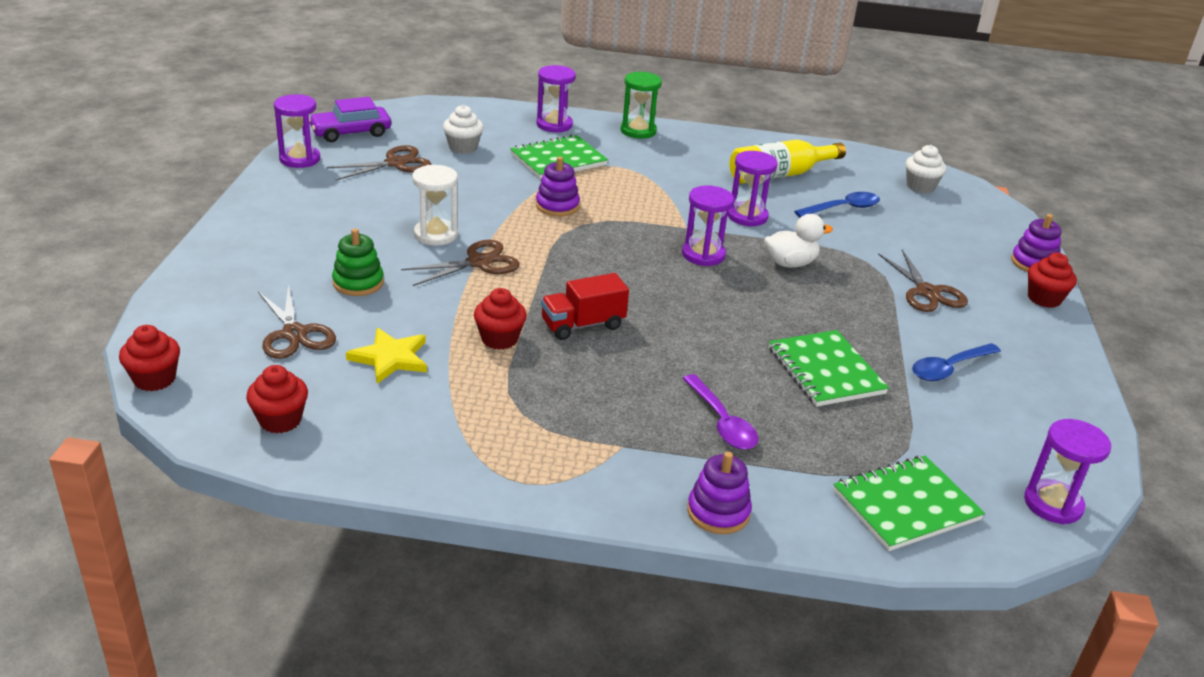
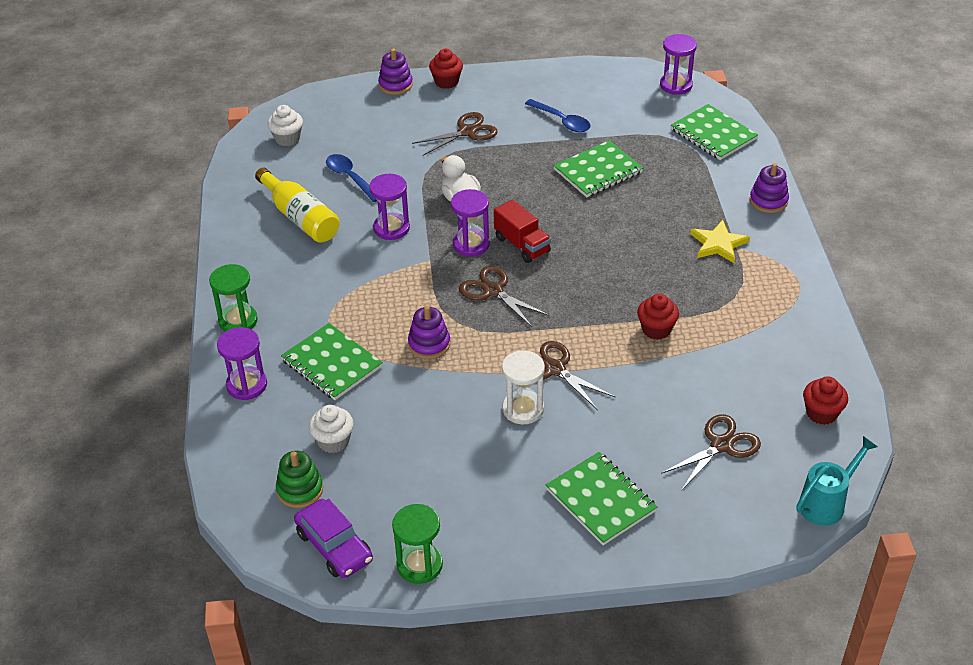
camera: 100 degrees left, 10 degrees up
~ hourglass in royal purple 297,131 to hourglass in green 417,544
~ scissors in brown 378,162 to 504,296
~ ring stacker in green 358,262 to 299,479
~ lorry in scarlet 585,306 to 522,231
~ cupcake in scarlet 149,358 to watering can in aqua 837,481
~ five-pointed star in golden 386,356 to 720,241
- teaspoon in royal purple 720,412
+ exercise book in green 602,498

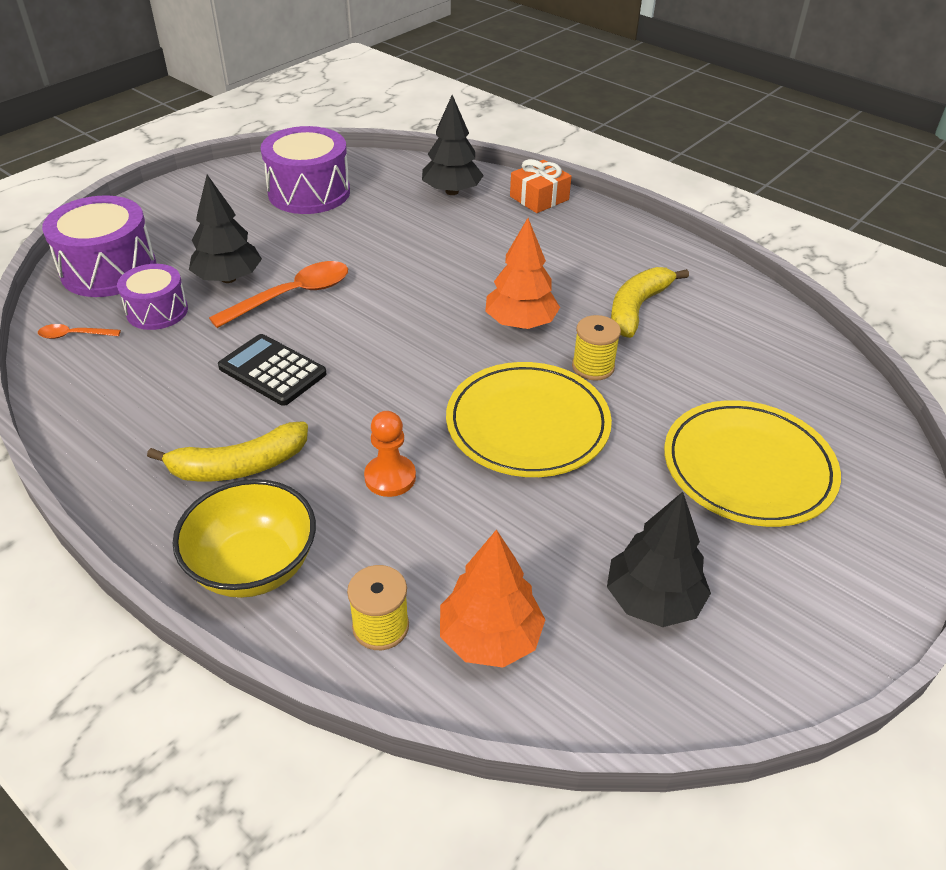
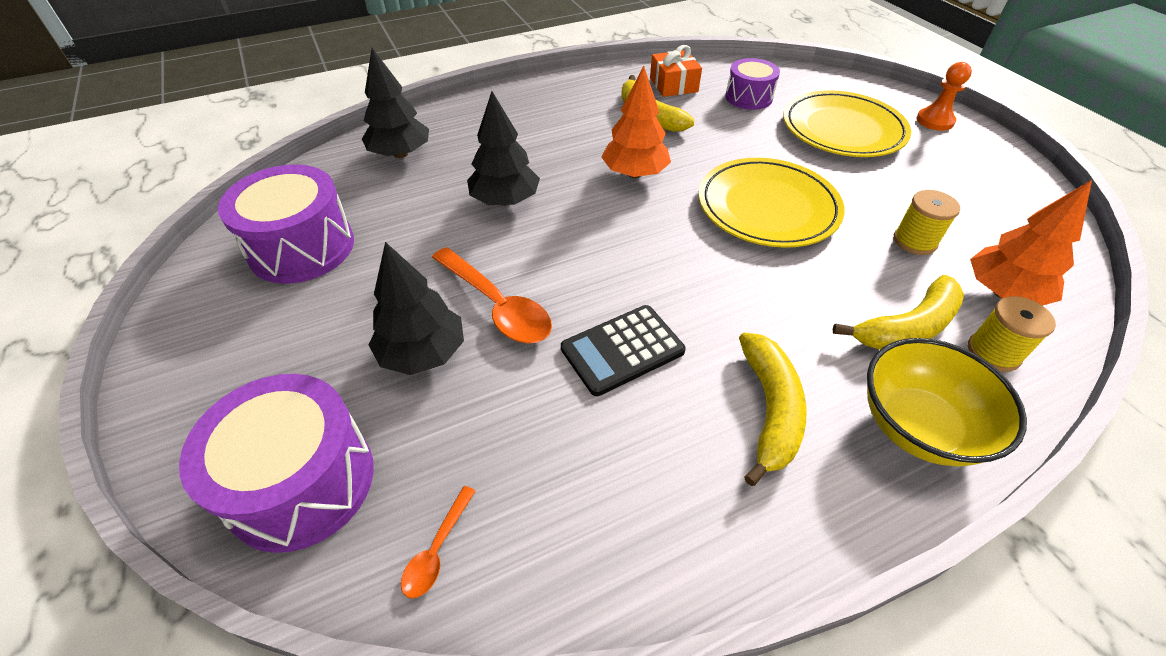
camera: 65 degrees left, 5 degrees up
~ present in bright orange 541,186 to 676,71
~ teaspoon in bright orange 278,294 = 492,295 150 degrees clockwise
~ drum in royal purple 152,297 to 752,84
~ reel of thread in golden 596,348 to 927,222
~ game pawn in bright orange 390,454 to 944,96
~ tree in ebony 659,559 to 503,148
+ banana fruit in golden 898,312

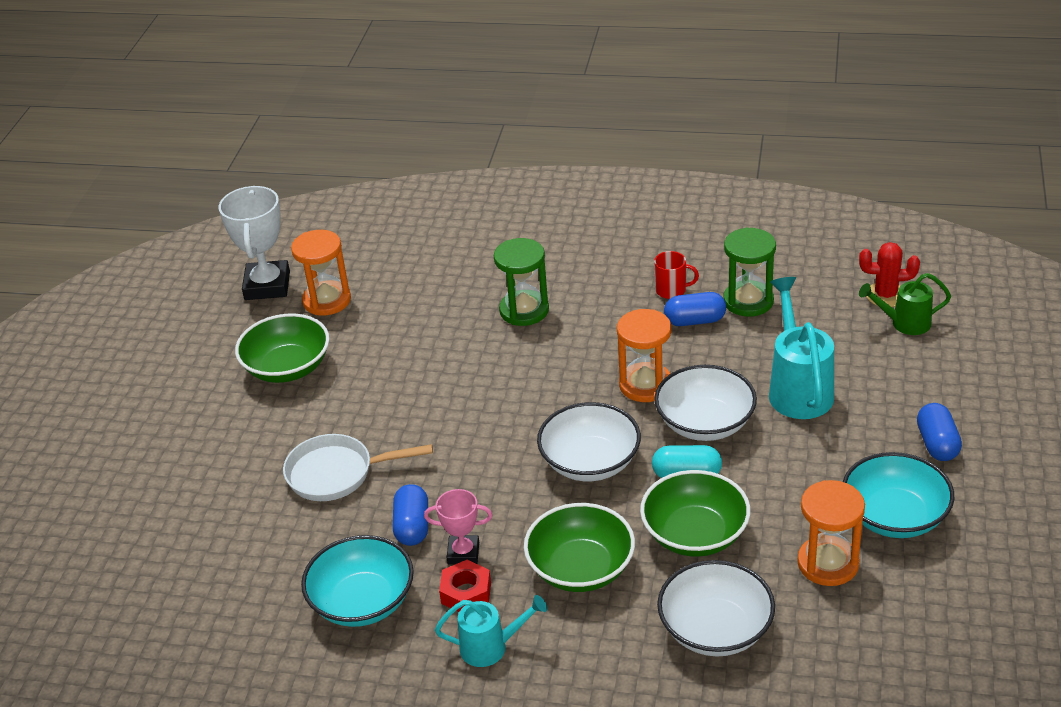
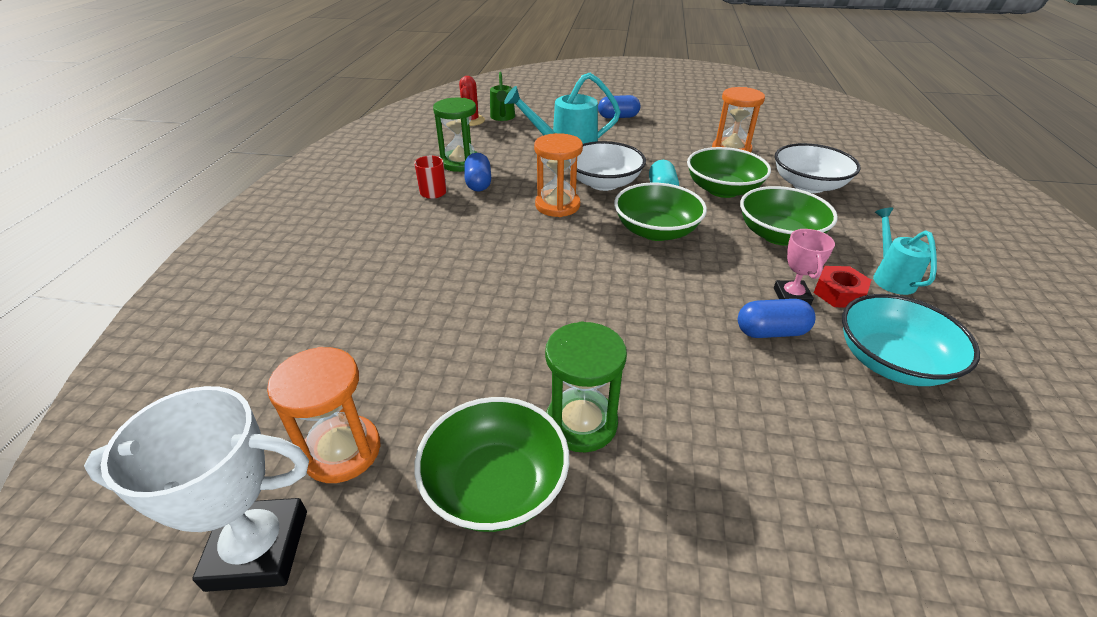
camera: 95 degrees left, 0 degrees up
~ hourglass in green 521,282 to 586,386
~ bowl in pure white 589,441 to bowl in green 660,212
- skillet in pure white 358,467
- bowl in aqua 898,495

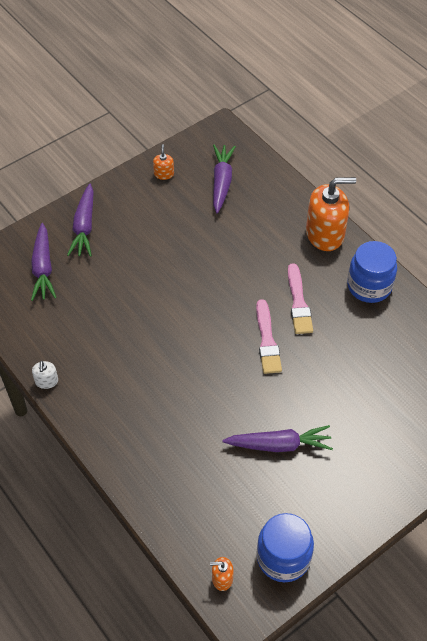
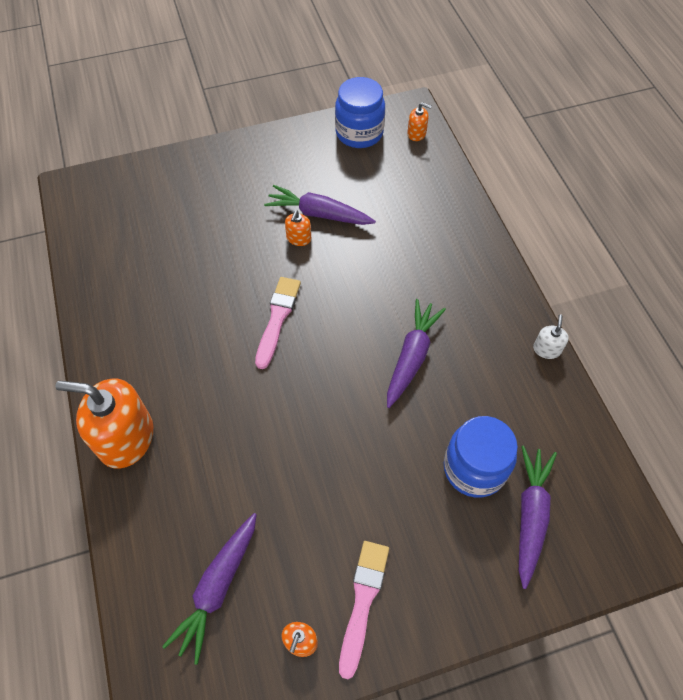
camera: 160 degrees left, 5 degrees up
~ root vegetable in royal purple 80,220 to 416,353
~ preserve jar in royal blue 372,272 to 481,457
~ paint brush in rose-pink 300,298 to 364,610
+ soap dispenser in bright orange 298,228

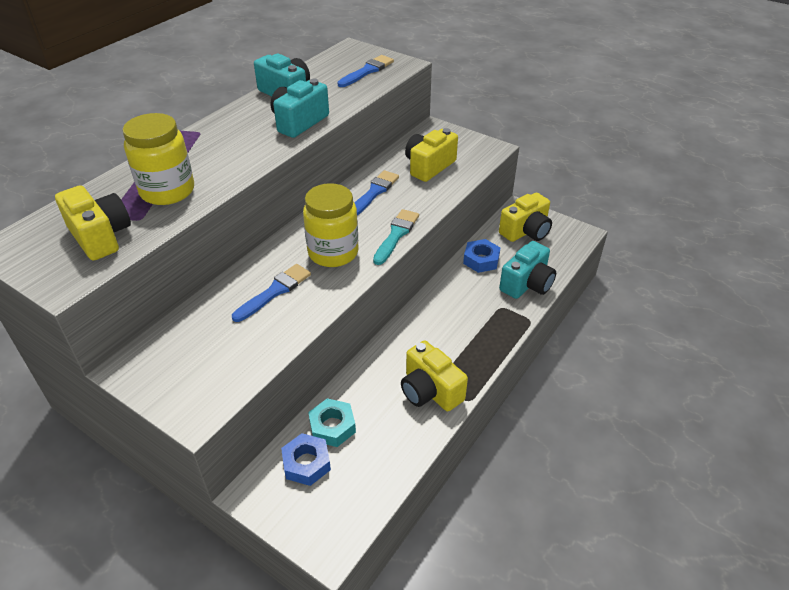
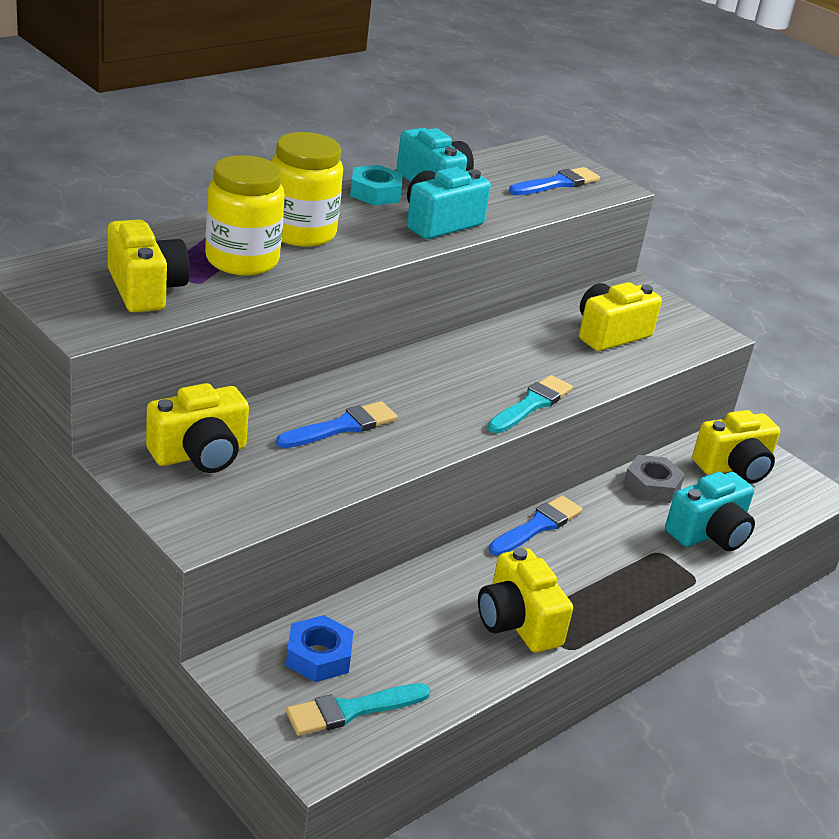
camera: 10 degrees right, 10 degrees down
~ paint brush in royal blue 377,192 to 536,525
~ preserve jar in golden 330,225 to 307,189
~ hex nut in royal blue 482,256 to hex nut in ash-grey 654,479
~ hex nut in aqua 332,422 to 376,185
+ camera in golden 197,428
+ paint brush in aqua 358,709

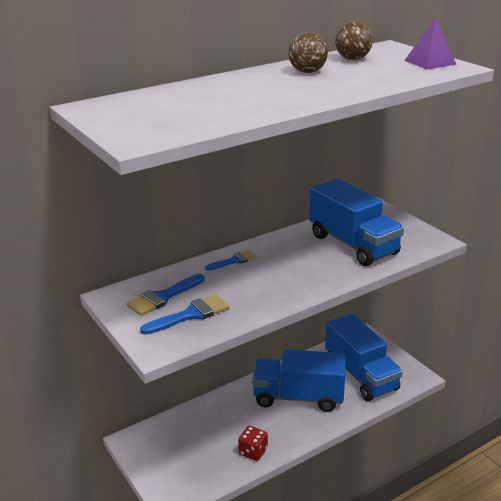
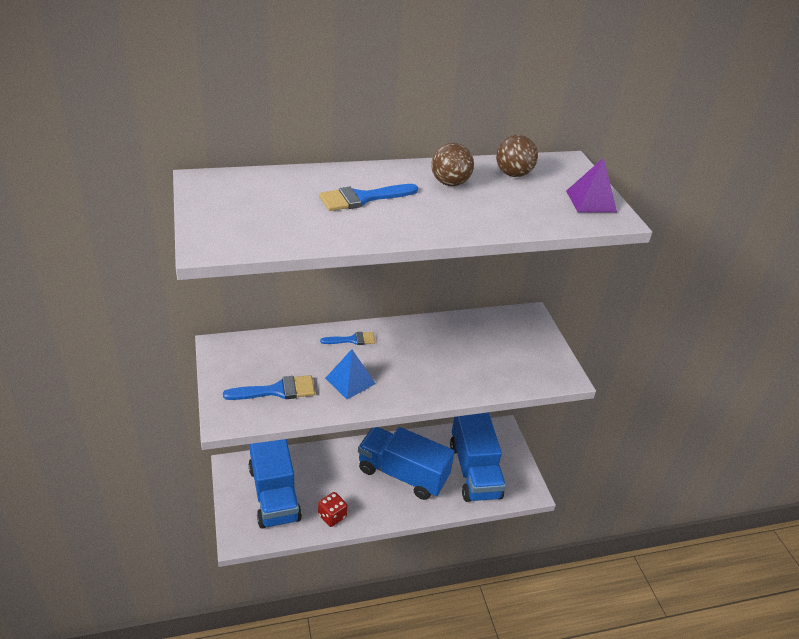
camera: 15 degrees right, 10 degrees up
~ lorry in royal blue 356,222 to 275,483
~ paint brush in royal blue 165,295 to 368,197
+ pyramid shape in royal blue 350,374

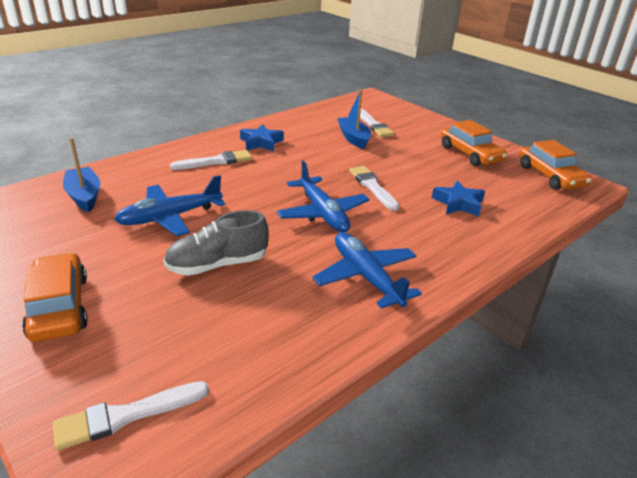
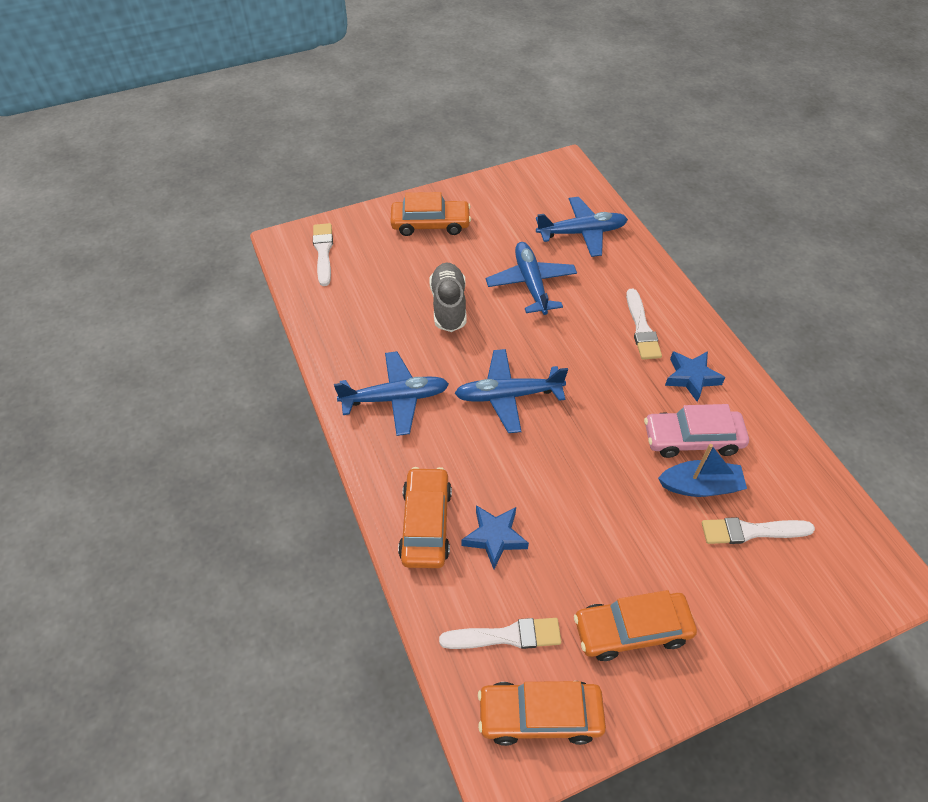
camera: 110 degrees right, 20 degrees up
~ boat in royal blue 81,175 to aeroplane in royal blue 582,227
~ paint brush in pure white 374,188 to 500,633
+ automobile in rose-pink 696,431
+ automobile in bright orange 425,517

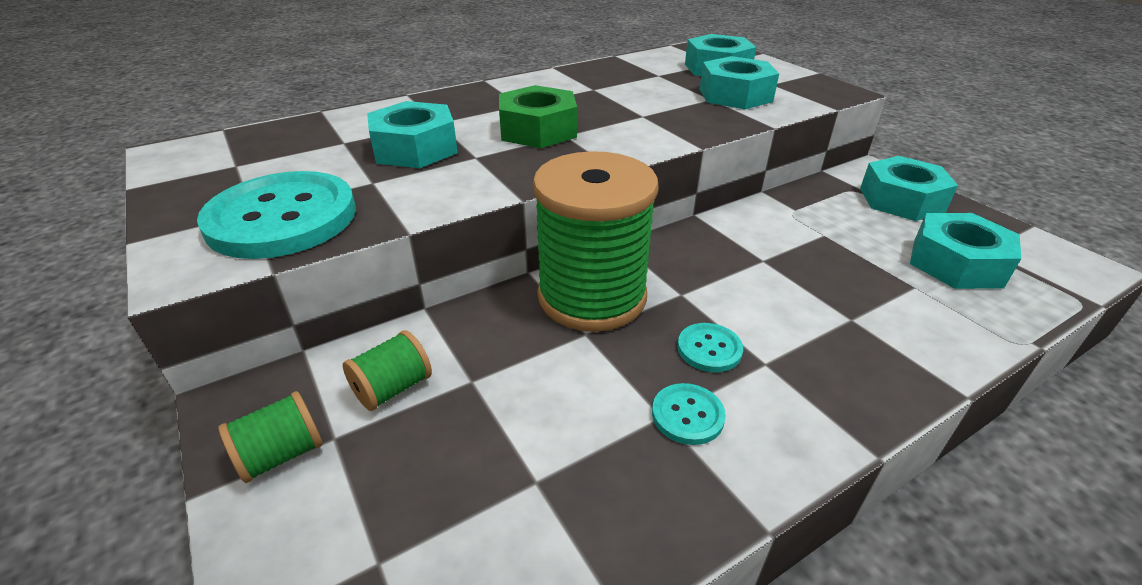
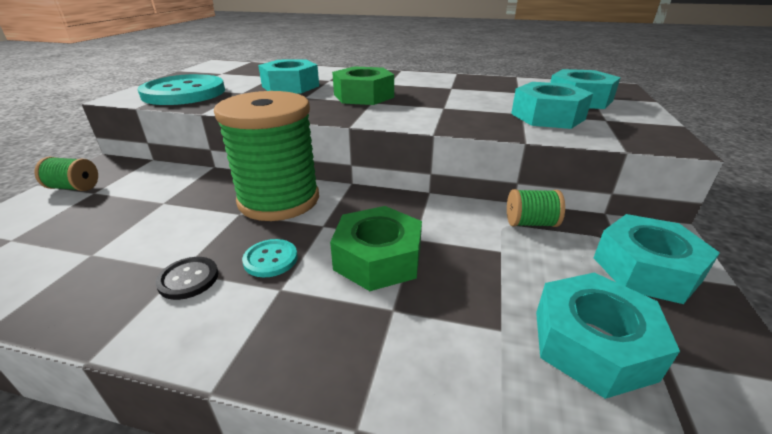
camera: 45 degrees right, 5 degrees down
~ reel of thread in green 387,370 to 536,208
~ sewing button in aqua 689,414 to sewing button in ebony 186,278
+ hex nut in green 376,248

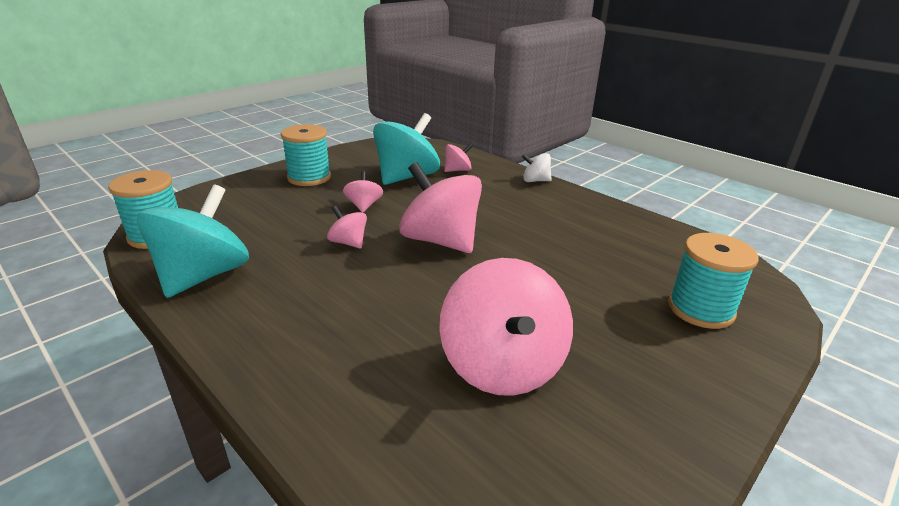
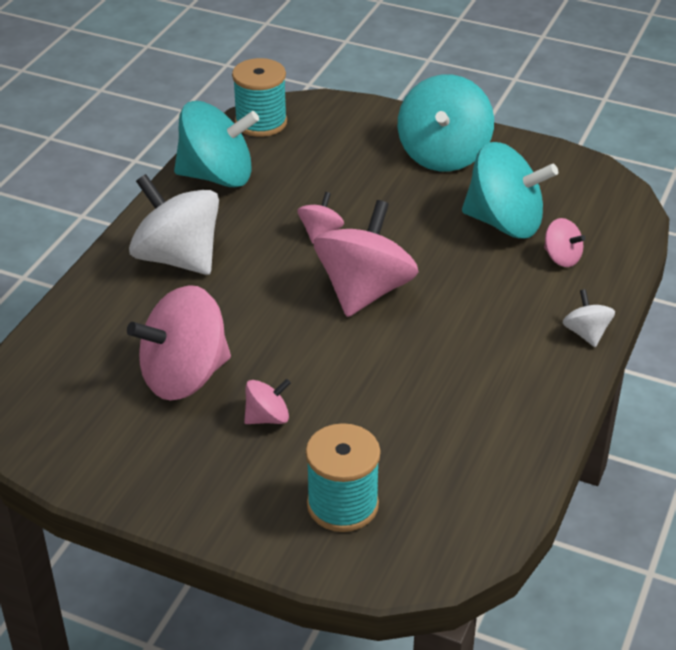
camera: 70 degrees right, 10 degrees up
~ reel of thread in aqua 306,155 to toy top in aqua 446,123
~ toy top in rose-pink 363,192 to 267,401
+ toy top in pure white 174,224

